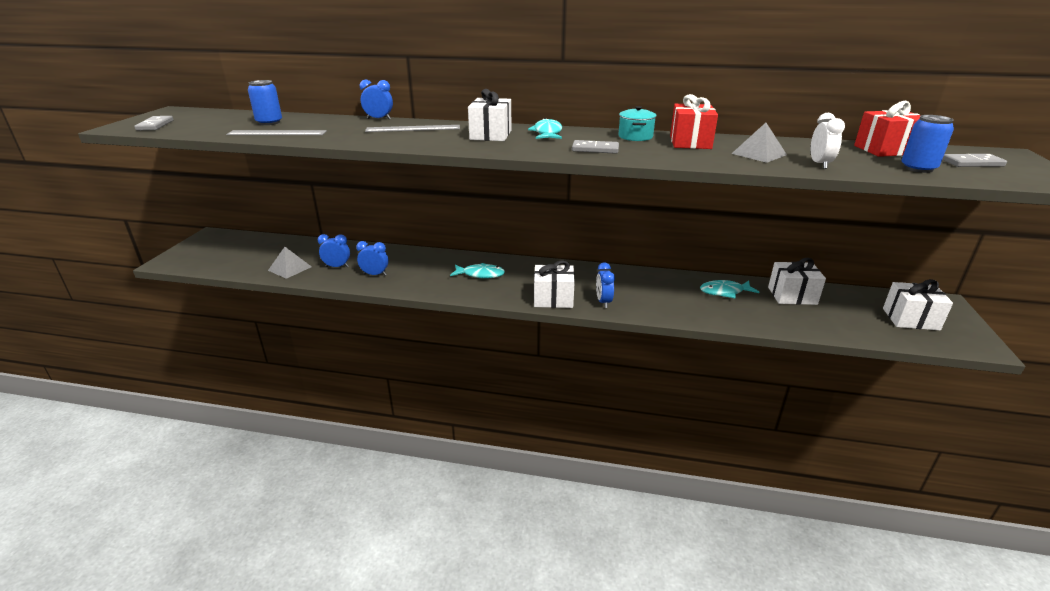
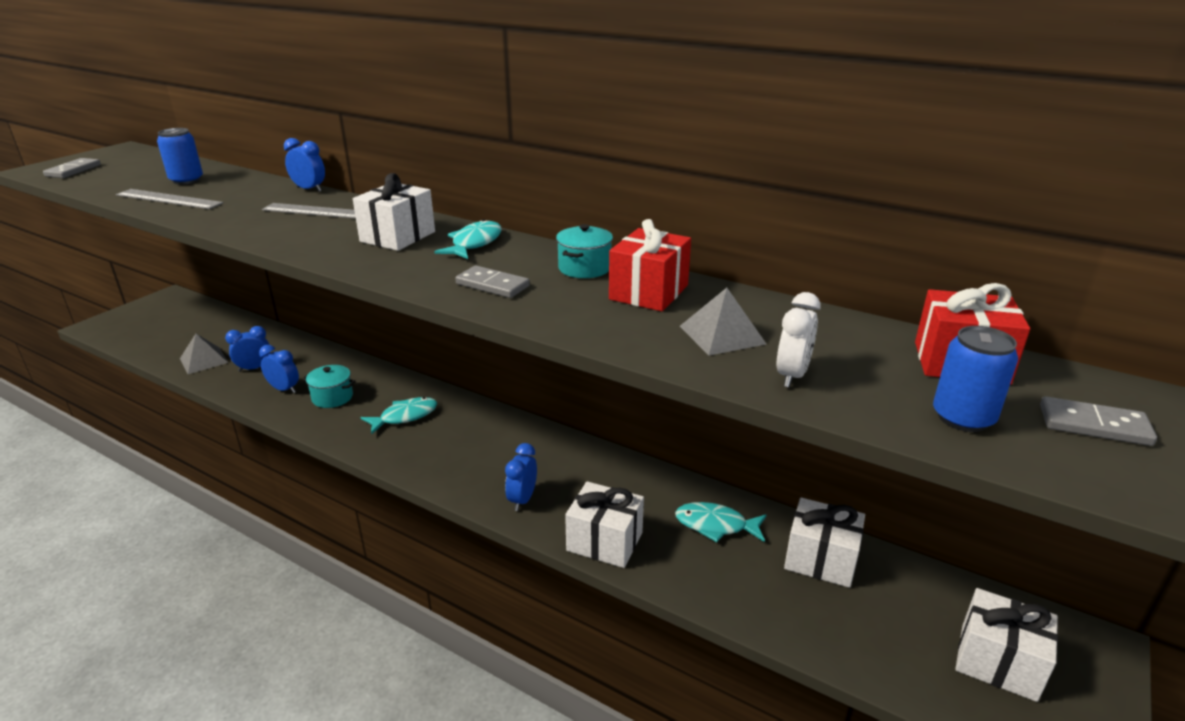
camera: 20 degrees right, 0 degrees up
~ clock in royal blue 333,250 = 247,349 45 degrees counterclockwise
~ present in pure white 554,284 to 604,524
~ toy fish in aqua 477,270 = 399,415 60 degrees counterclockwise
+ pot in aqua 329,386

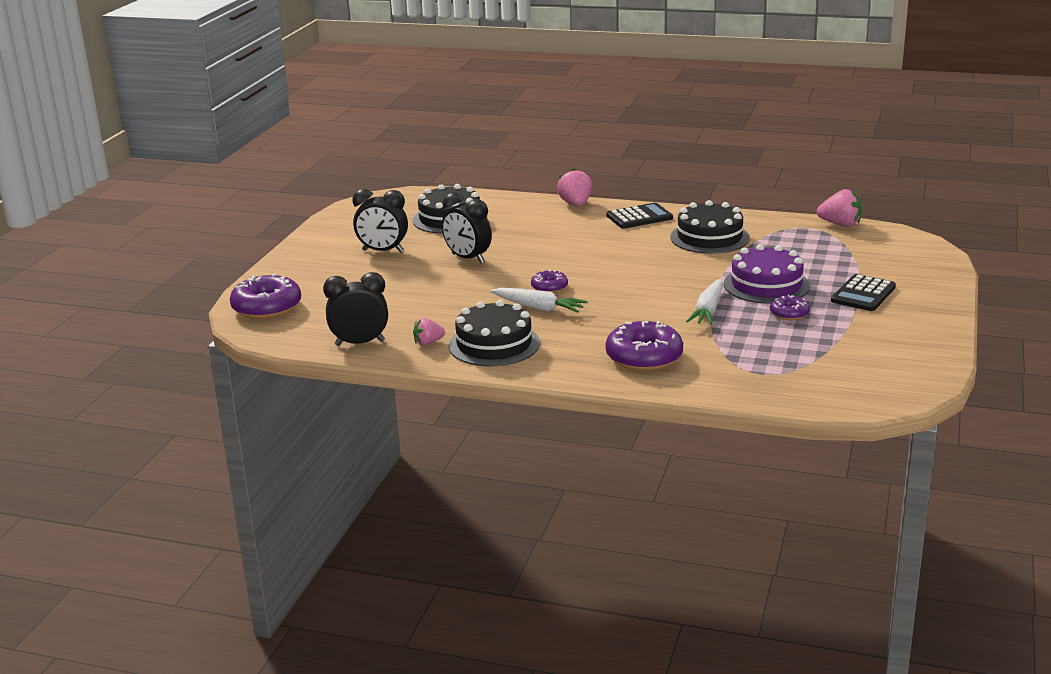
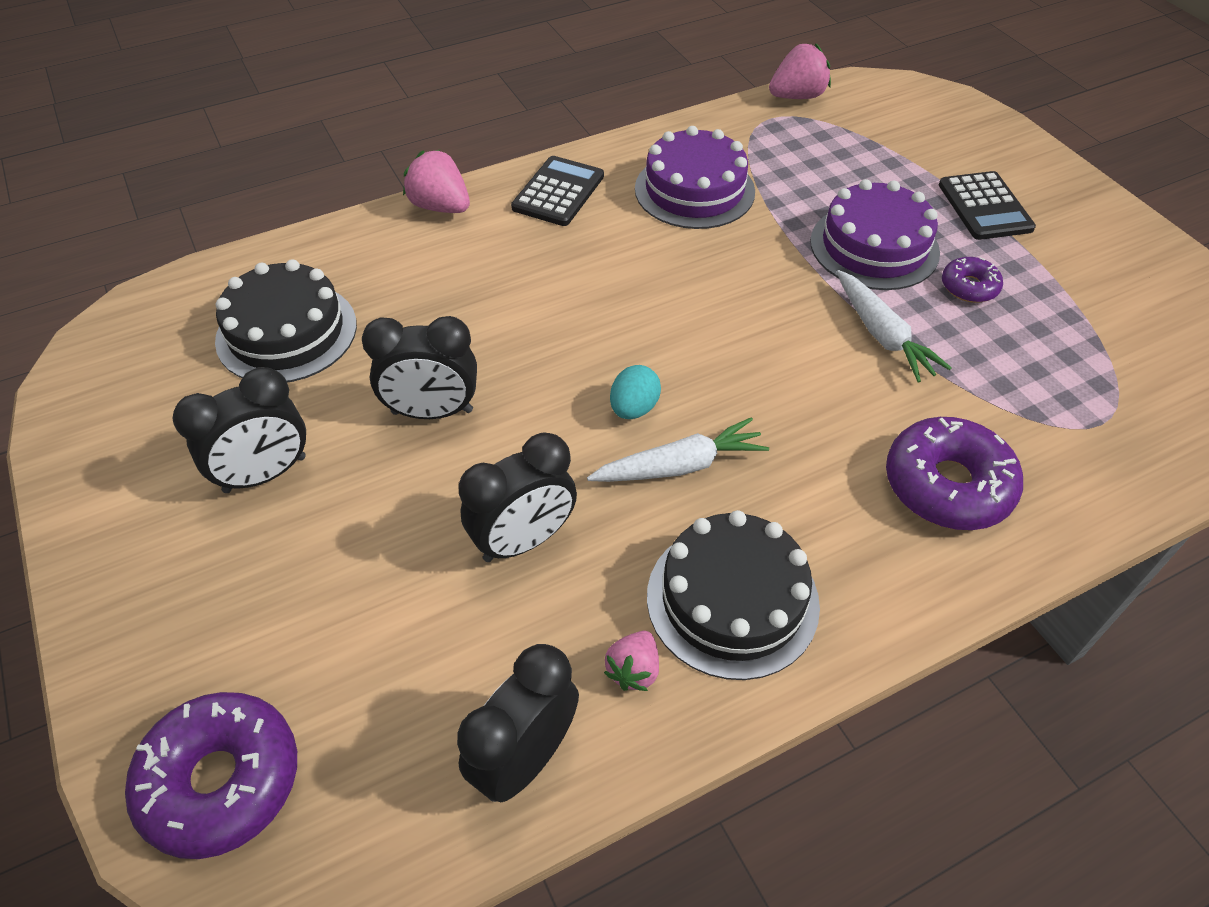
camera: 45 degrees left, 25 degrees up
~ cake in ebony 710,227 to cake in royal purple 695,177
~ glazed donut in royal purple 549,281 to egg in aqua 635,392
+ clock in ebony 518,497

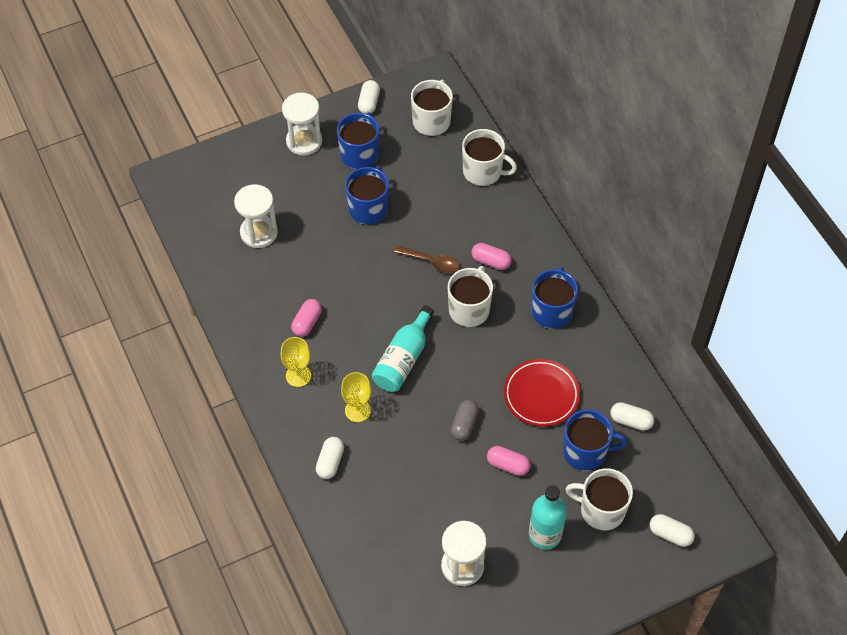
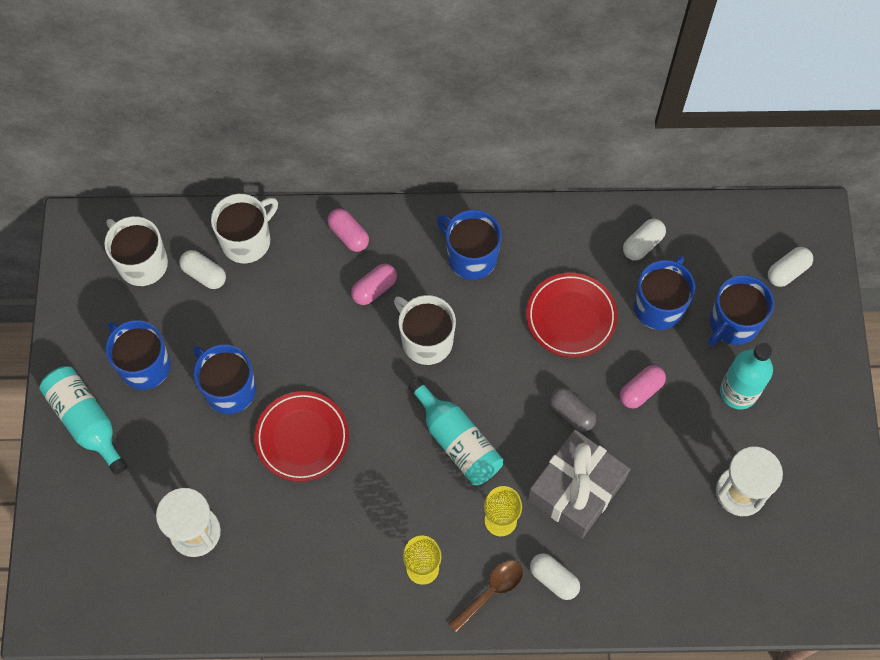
camera: 65 degrees left, 10 degrees up
~ capsule in pure white 369,97 to 202,269
~ hourglass in pure white 302,124 to flask in aqua 83,420
~ teaspoon in brown 427,259 to 485,596
~ capsule in rose-pink 306,318 to 348,230
~ tea mug in pure white 599,499 to tea mug in royal blue 741,310
+ plate in scarlet 301,436
+ present in ash-grey 579,484

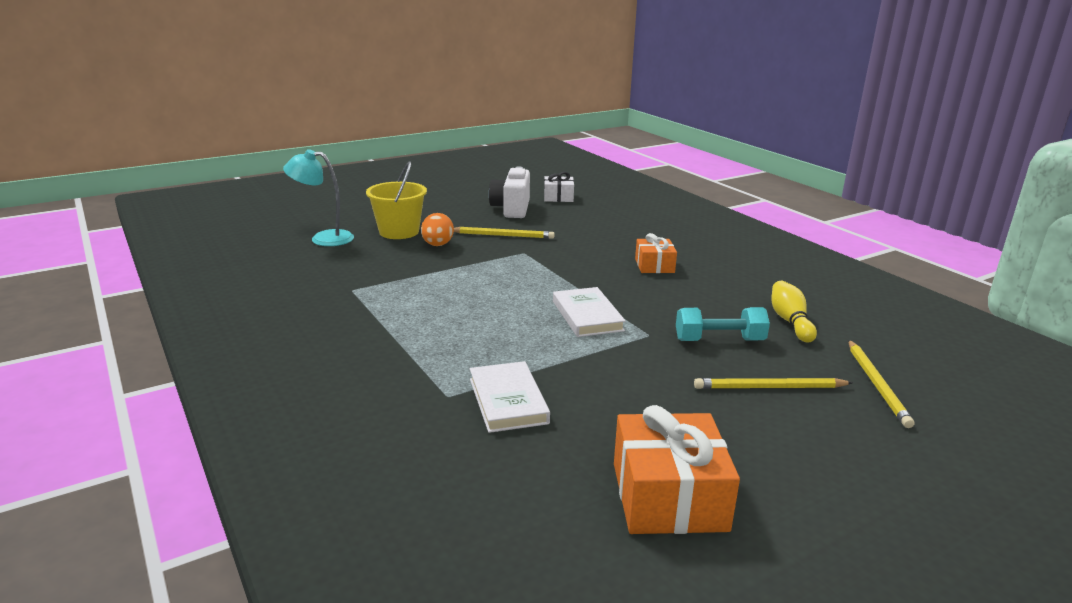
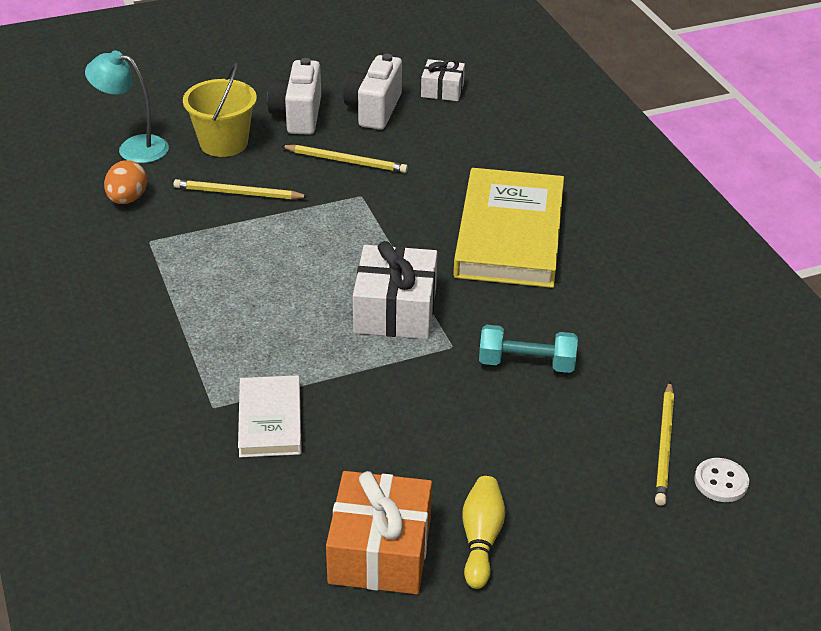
camera: 10 degrees right, 15 degrees up
~ egg in bright orange 437,229 to 125,182
~ present in bright orange 656,253 to book in golden 508,228
~ tenpin in golden 794,312 to 483,532
~ book in pure white 589,312 to present in pure white 395,290
~ wooden pencil in golden 773,383 to 241,189
+ camera in pure white 294,96
+ sewing button in pure white 722,480

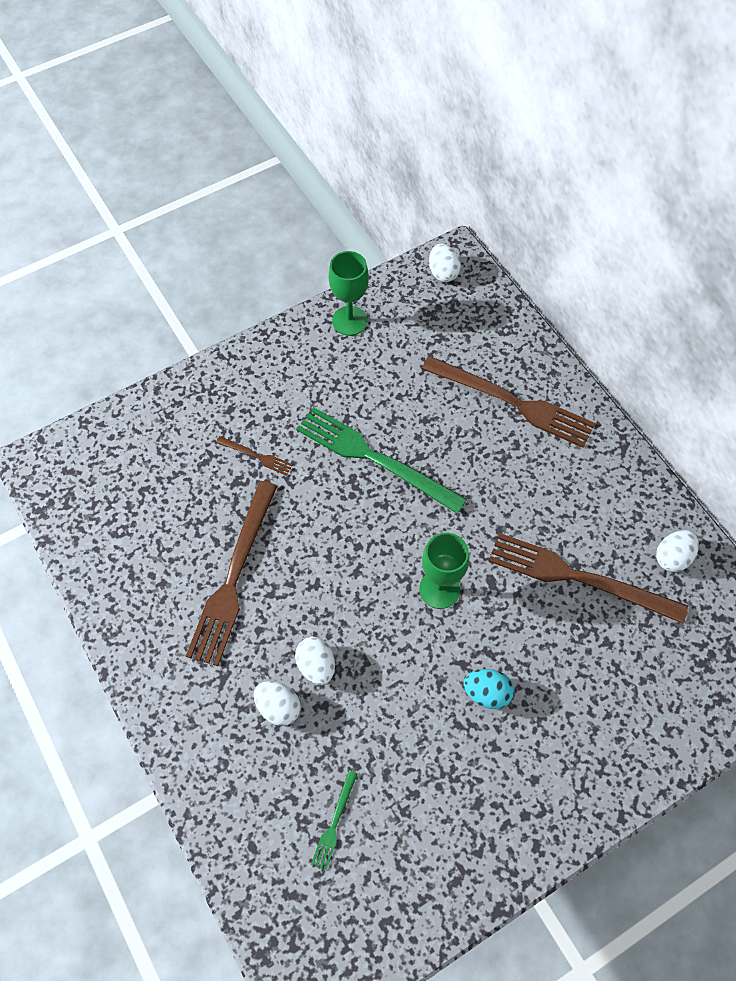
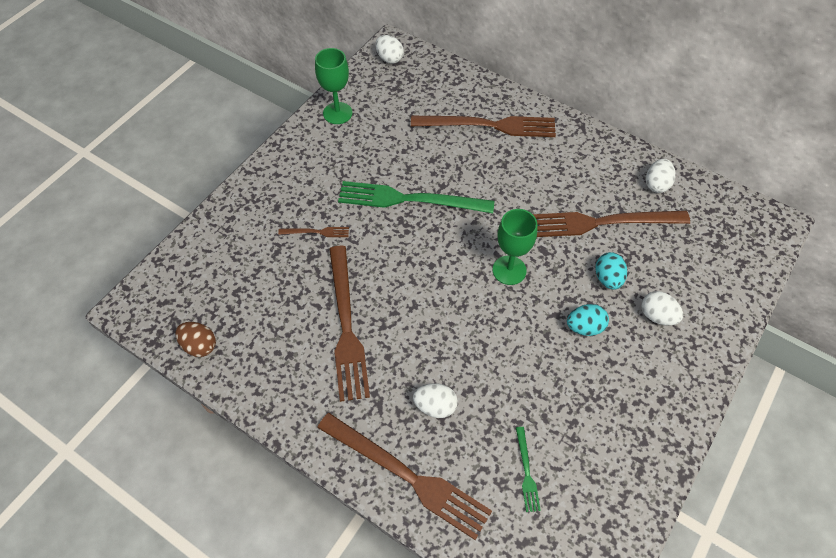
camera: 25 degrees left, 5 degrees down
~ egg in pure white 315,661 to 662,308
+ egg in aqua 611,271
+ egg in brown 195,339
+ dinner fork in brown 404,476

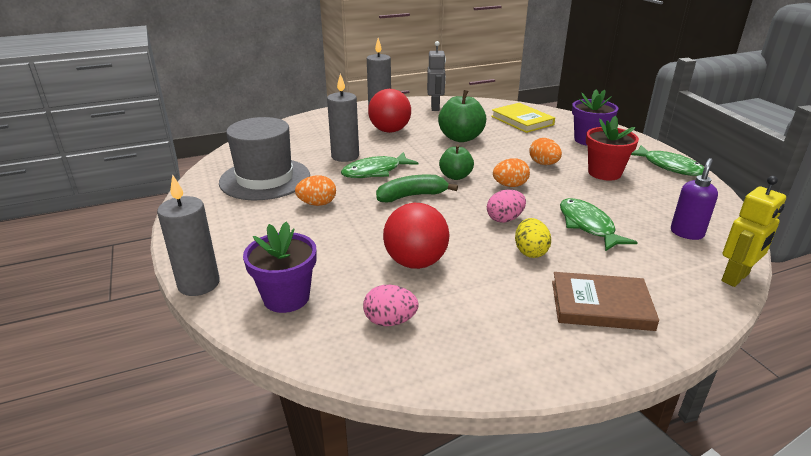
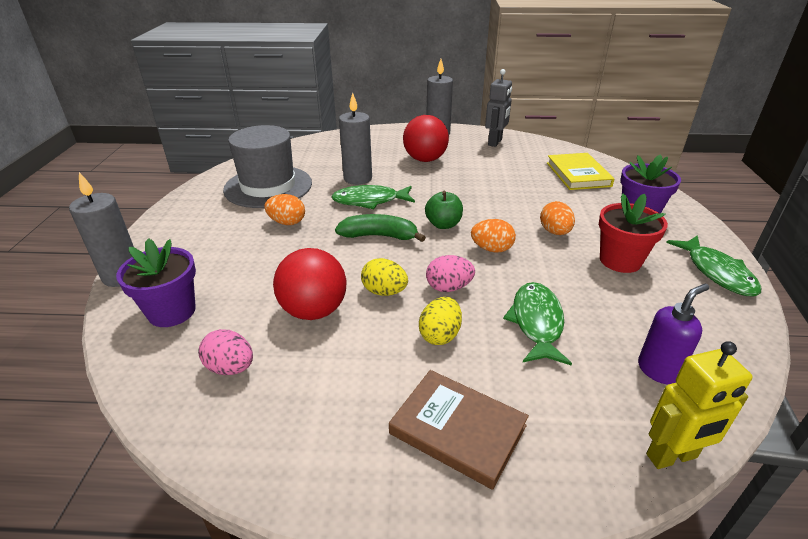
camera: 25 degrees right, 5 degrees up
- toy apple in green 462,116
+ egg in golden 384,277

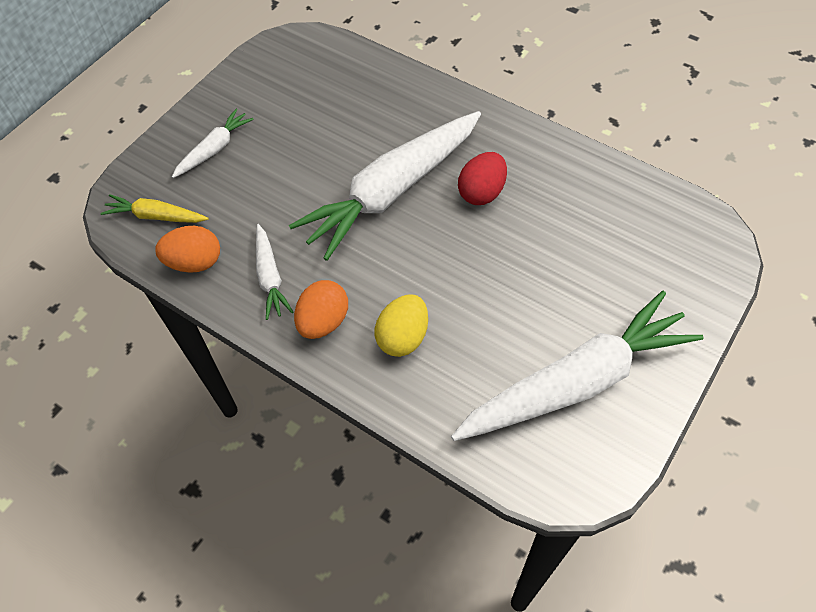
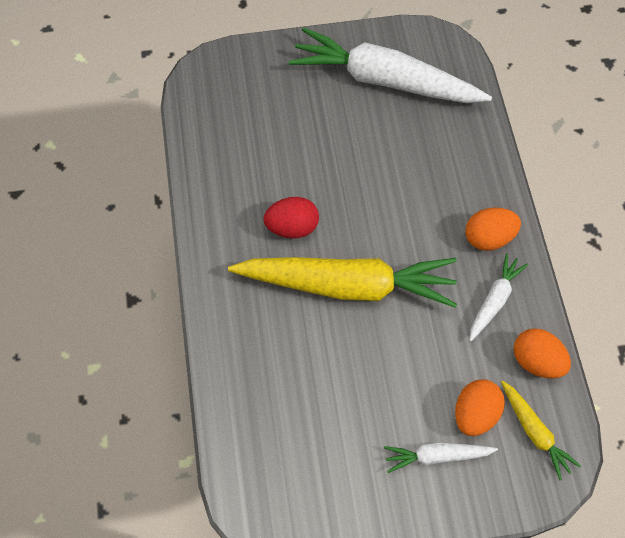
camera: 135 degrees left, 5 degrees up
~ root vegetable in pure white 385,186 to root vegetable in golden 342,282
- egg in golden 401,325
+ egg in bright orange 480,407

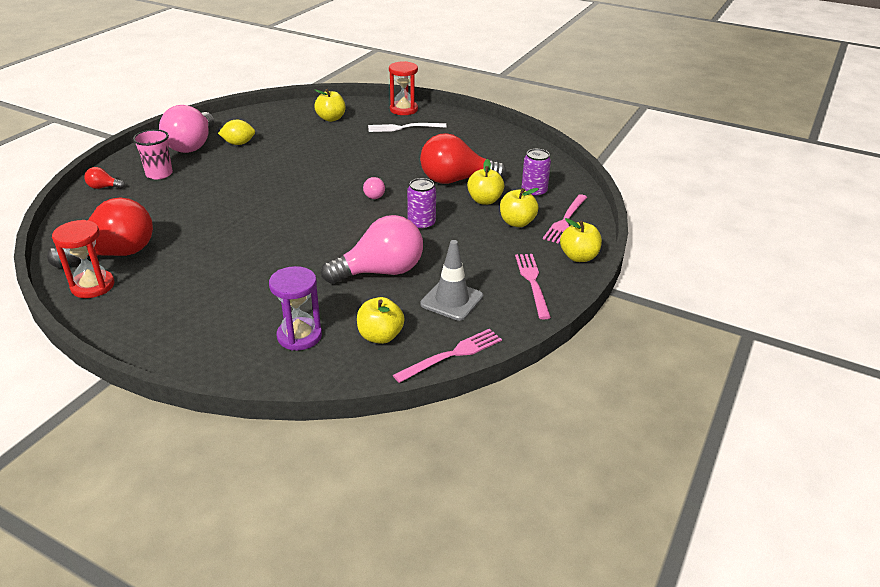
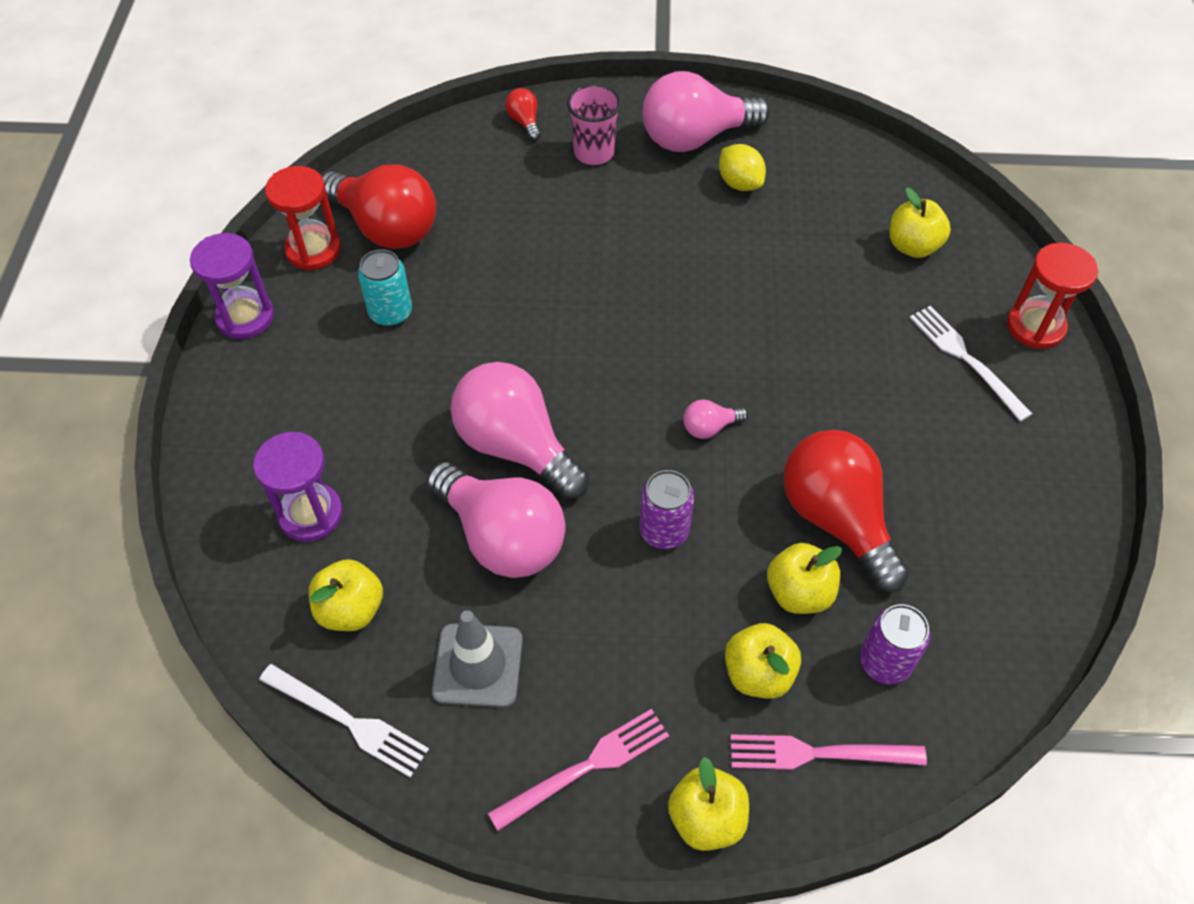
camera: 65 degrees right, 20 degrees up
~ dinner fork in rose-pink 447,356 to dinner fork in pure white 344,721
+ hourglass in royal purple 232,286
+ can in aqua 385,288
+ lightbulb in rose-pink 520,430

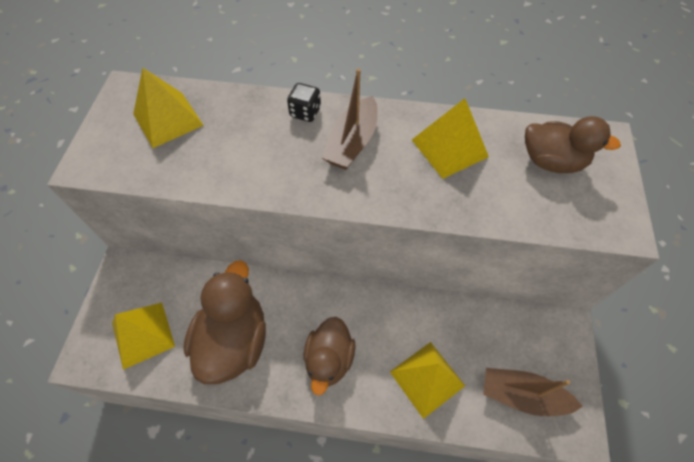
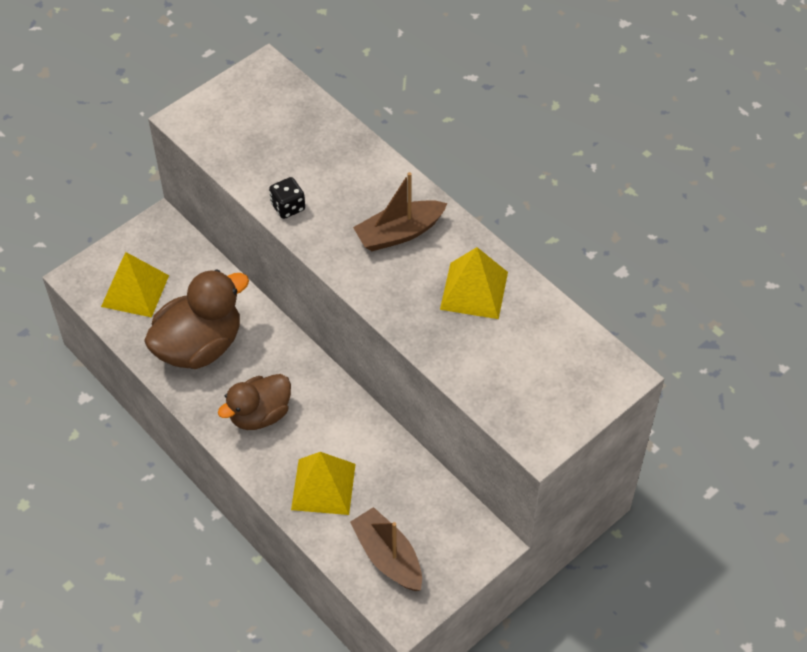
camera: 40 degrees right, 5 degrees down
- pyramid shape in golden 168,108
~ dice in ebony 304,102 to 287,198
- duck in brown 573,144

